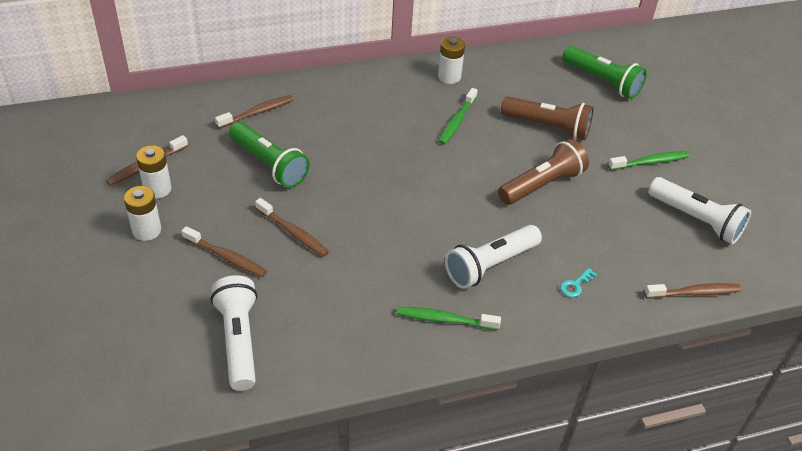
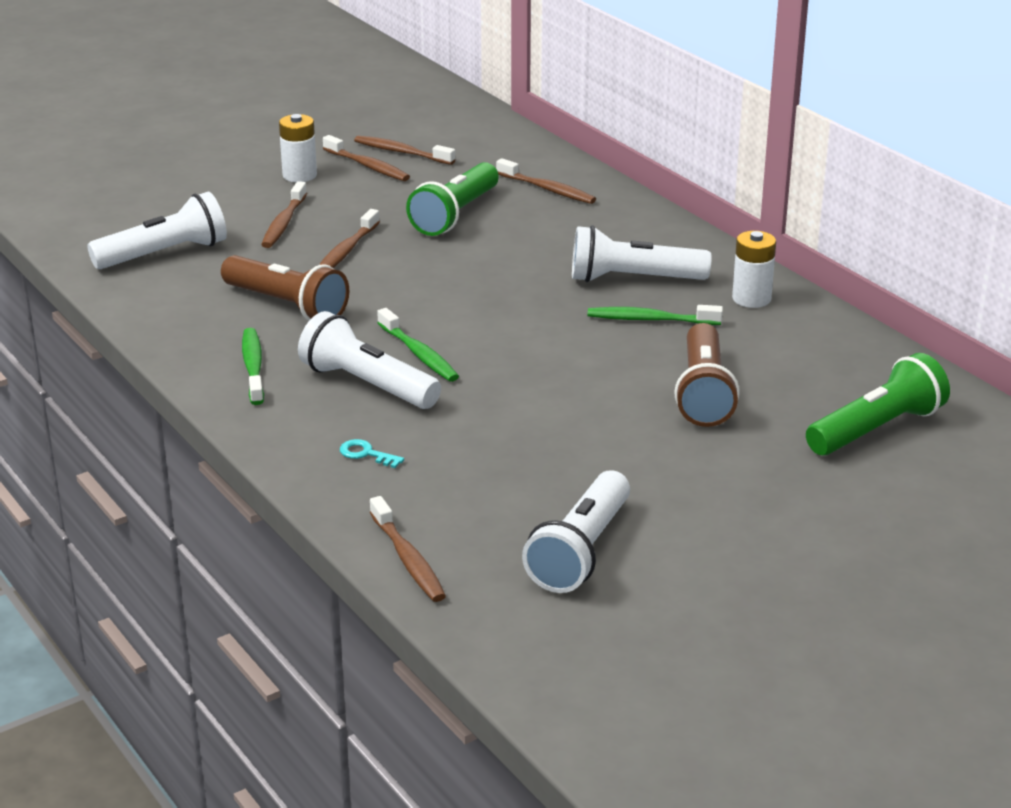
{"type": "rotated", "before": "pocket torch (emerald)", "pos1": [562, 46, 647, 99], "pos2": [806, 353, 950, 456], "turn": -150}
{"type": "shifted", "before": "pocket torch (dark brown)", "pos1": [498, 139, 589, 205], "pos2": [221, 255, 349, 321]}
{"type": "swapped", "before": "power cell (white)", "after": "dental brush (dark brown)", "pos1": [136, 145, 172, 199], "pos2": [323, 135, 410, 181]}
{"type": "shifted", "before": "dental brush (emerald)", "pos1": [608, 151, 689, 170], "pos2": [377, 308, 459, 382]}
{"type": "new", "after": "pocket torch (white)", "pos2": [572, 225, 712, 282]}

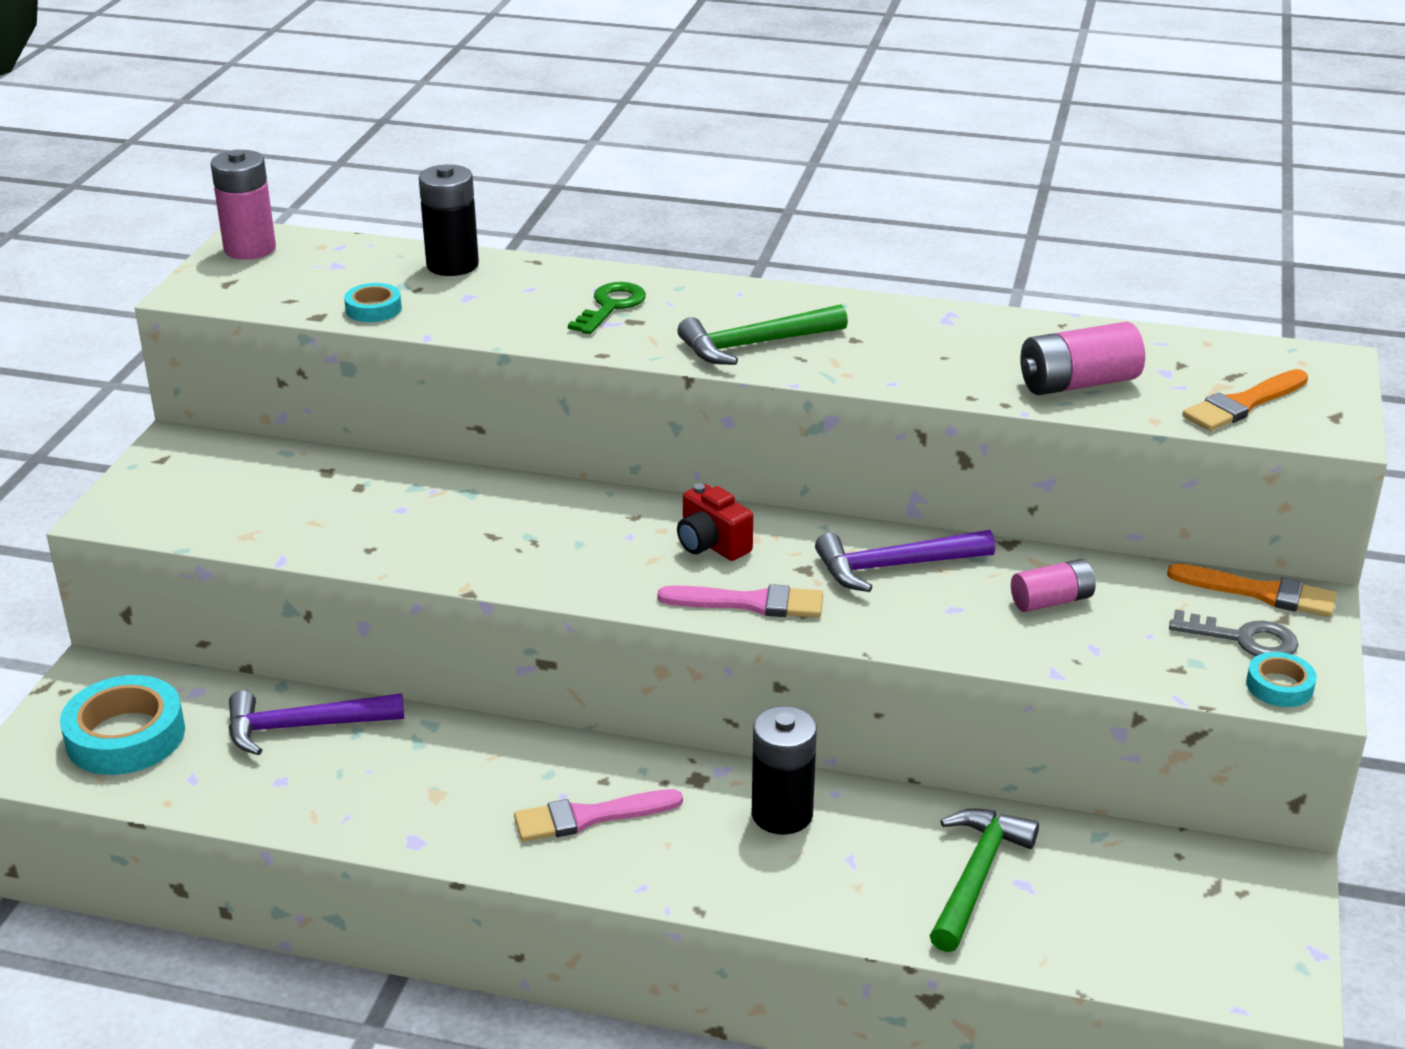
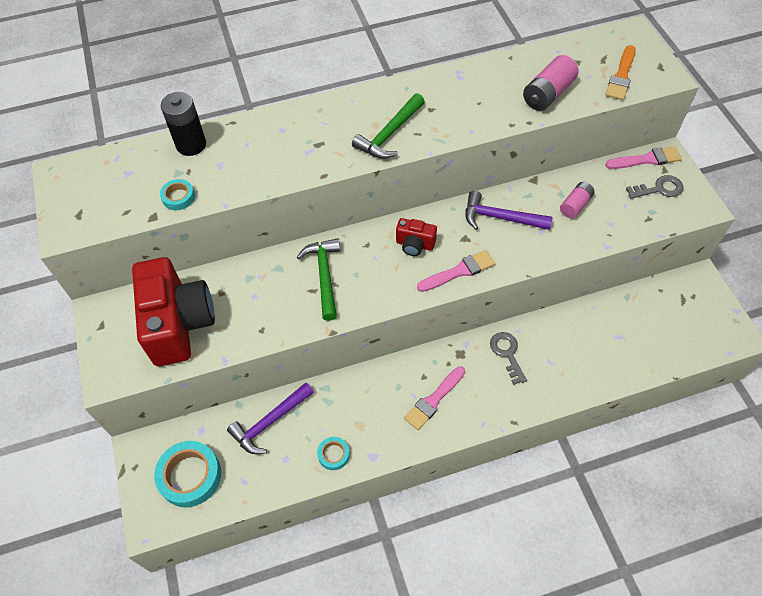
{"type": "gone", "before": "power cell (rose-pink)", "pos1": [211, 150, 276, 260]}
{"type": "gone", "before": "key (emerald)", "pos1": [568, 282, 646, 334]}
{"type": "rotated", "before": "hammer (violet)", "pos1": [815, 530, 995, 592], "pos2": [465, 191, 553, 230], "turn": 60}
{"type": "repainted", "before": "brush (orange)", "after": "brush (rose-pink)", "pos1": [1167, 563, 1337, 617], "pos2": [605, 146, 682, 169]}
{"type": "shifted", "before": "tape (teal)", "pos1": [1246, 652, 1317, 707], "pos2": [317, 437, 350, 470]}
{"type": "swapped", "before": "power cell (black)", "after": "key (grey)", "pos1": [752, 706, 817, 835], "pos2": [490, 332, 527, 385]}
{"type": "shifted", "before": "hammer (emerald)", "pos1": [930, 809, 1039, 952], "pos2": [297, 238, 341, 321]}
{"type": "new", "after": "compact camera (scarlet)", "pos2": [132, 257, 215, 366]}

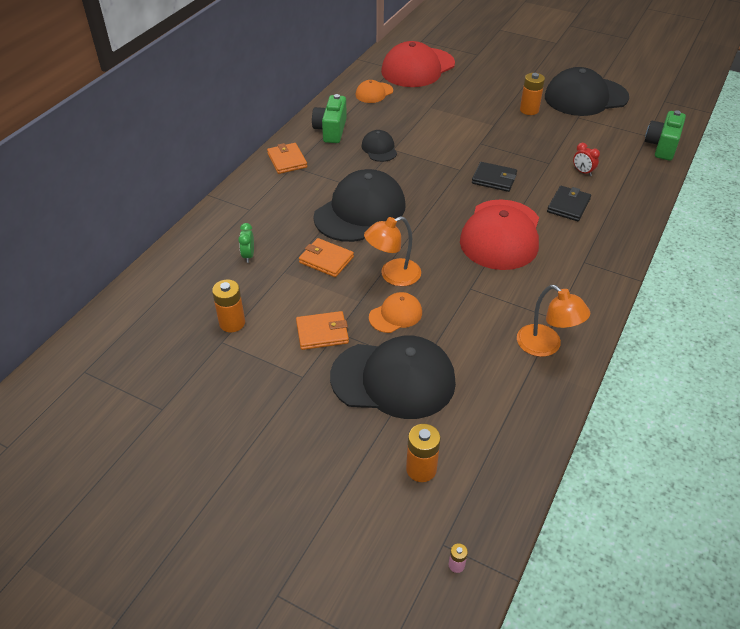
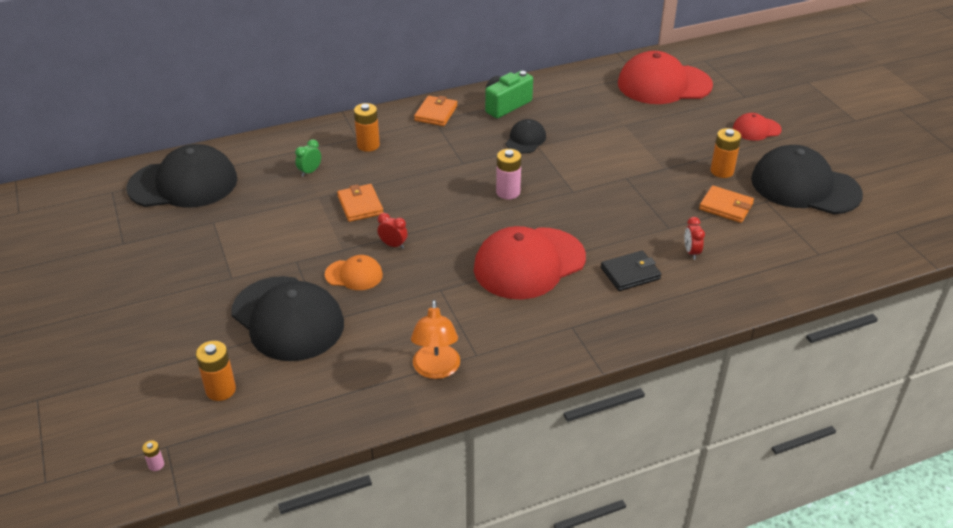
{"type": "gone", "before": "baseball cap (orange)", "pos1": [355, 80, 393, 103]}
{"type": "gone", "before": "compact camera (emerald)", "pos1": [645, 110, 686, 161]}
{"type": "gone", "before": "card wallet (black)", "pos1": [472, 162, 517, 192]}
{"type": "shifted", "before": "baseball cap (black)", "pos1": [313, 169, 406, 242], "pos2": [126, 144, 237, 208]}
{"type": "swapped", "before": "reading lamp (orange)", "after": "alarm clock (scarlet)", "pos1": [364, 216, 421, 286], "pos2": [378, 213, 408, 249]}
{"type": "shifted", "before": "power cell (orange)", "pos1": [212, 280, 245, 333], "pos2": [354, 103, 380, 152]}
{"type": "shifted", "before": "card wallet (orange)", "pos1": [296, 311, 349, 350], "pos2": [699, 185, 754, 223]}
{"type": "new", "after": "baseball cap (scarlet)", "pos2": [733, 113, 782, 141]}
{"type": "new", "after": "power cell (rose-pink)", "pos2": [496, 149, 522, 200]}

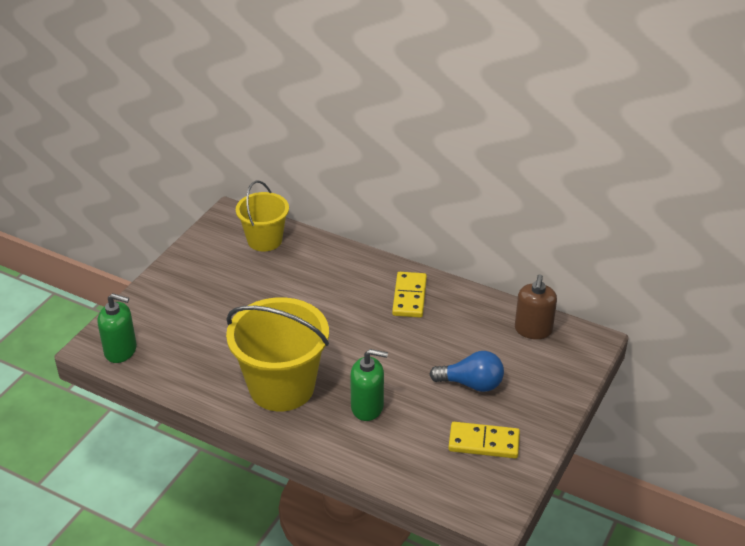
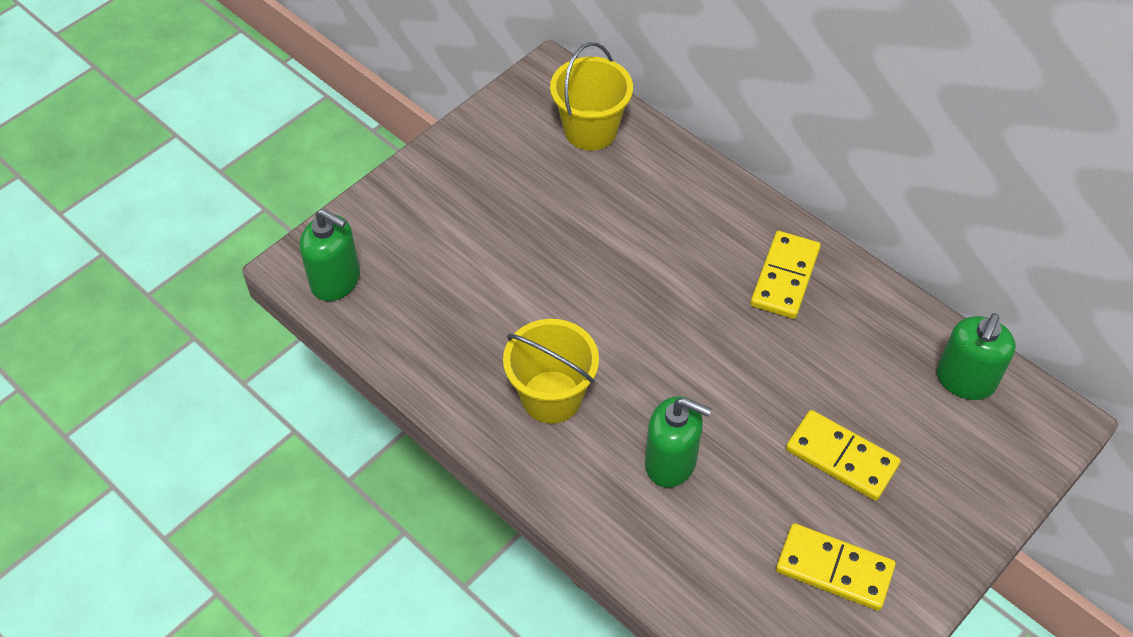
{"type": "repainted", "before": "pump bottle (dark brown)", "after": "pump bottle (emerald)", "pos1": [515, 275, 557, 339], "pos2": [937, 313, 1016, 400]}
{"type": "scaled", "before": "bucket (golden)", "pos1": [226, 297, 329, 411], "pos2": [503, 319, 599, 424], "scale": 0.61}
{"type": "swapped", "before": "lightbulb (blue)", "after": "domino tile (golden)", "pos1": [429, 351, 504, 392], "pos2": [786, 410, 901, 501]}

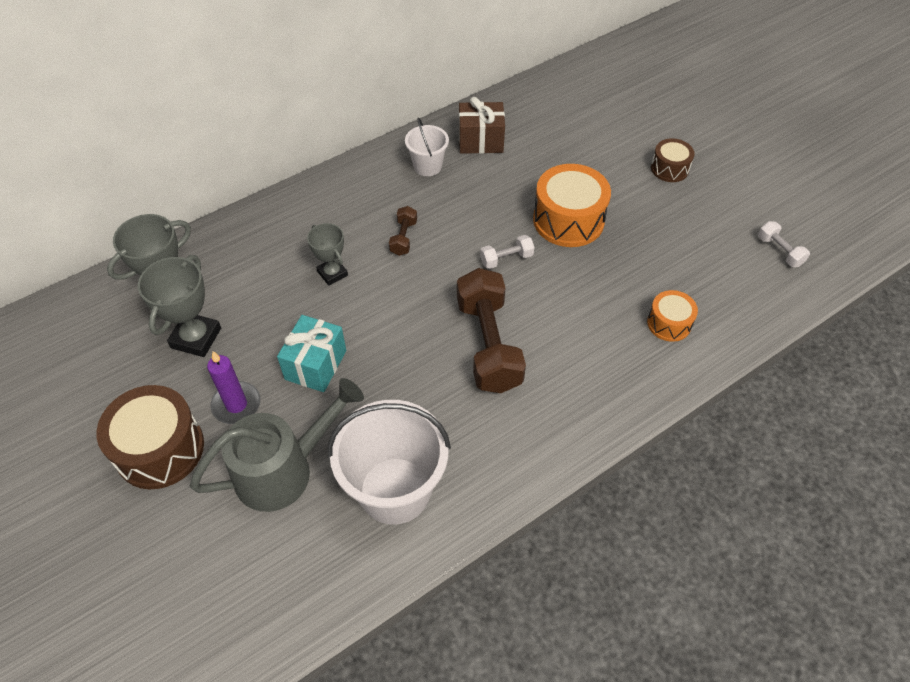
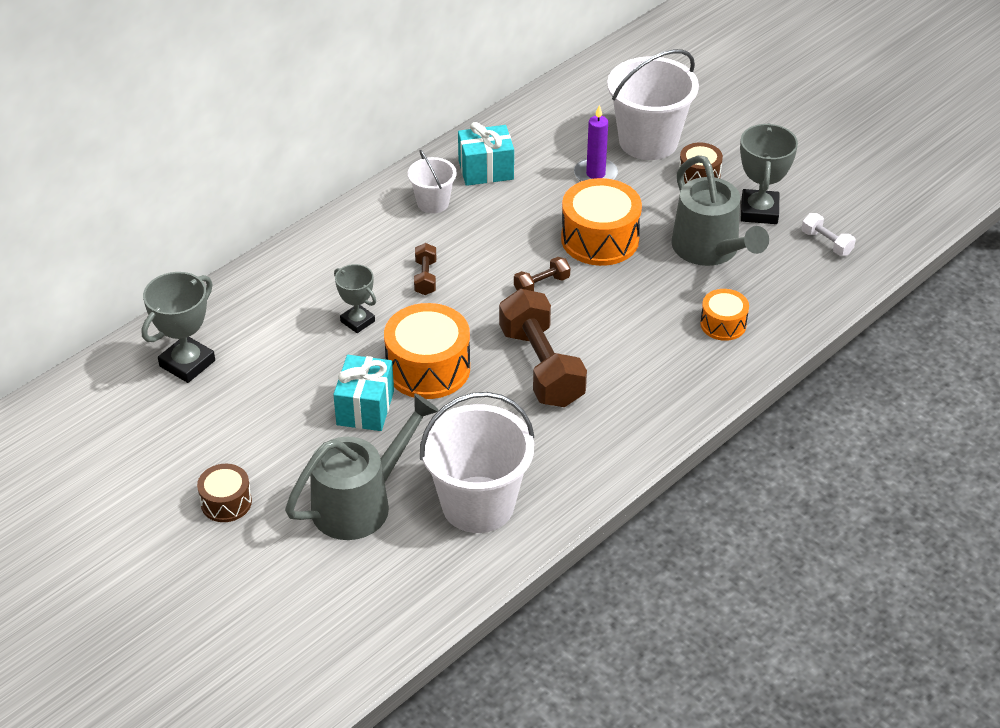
{"type": "repainted", "before": "wrapped gift (dark brown)", "after": "wrapped gift (teal)", "pos1": [459, 97, 505, 154], "pos2": [458, 122, 514, 186]}
{"type": "repainted", "before": "free weight (white)", "after": "free weight (dark brown)", "pos1": [480, 235, 535, 269], "pos2": [514, 257, 570, 291]}
{"type": "shifted", "before": "prize cup (grey)", "pos1": [138, 255, 221, 357], "pos2": [740, 123, 798, 224]}
{"type": "shifted", "before": "wax candle (violet)", "pos1": [207, 351, 260, 424], "pos2": [574, 105, 618, 181]}
{"type": "scaled", "before": "snare drum (dark brown)", "pos1": [96, 385, 204, 489], "pos2": [197, 464, 252, 522], "scale": 0.56}
{"type": "new", "after": "bucket (white)", "pos2": [607, 49, 699, 160]}
{"type": "new", "after": "watering can (grey)", "pos2": [671, 155, 769, 266]}
{"type": "new", "after": "snare drum (orange)", "pos2": [384, 303, 470, 399]}

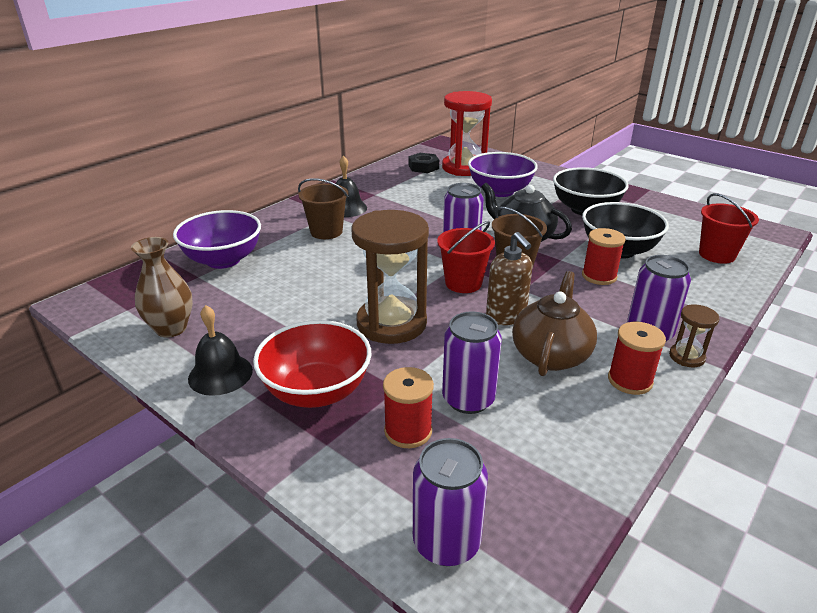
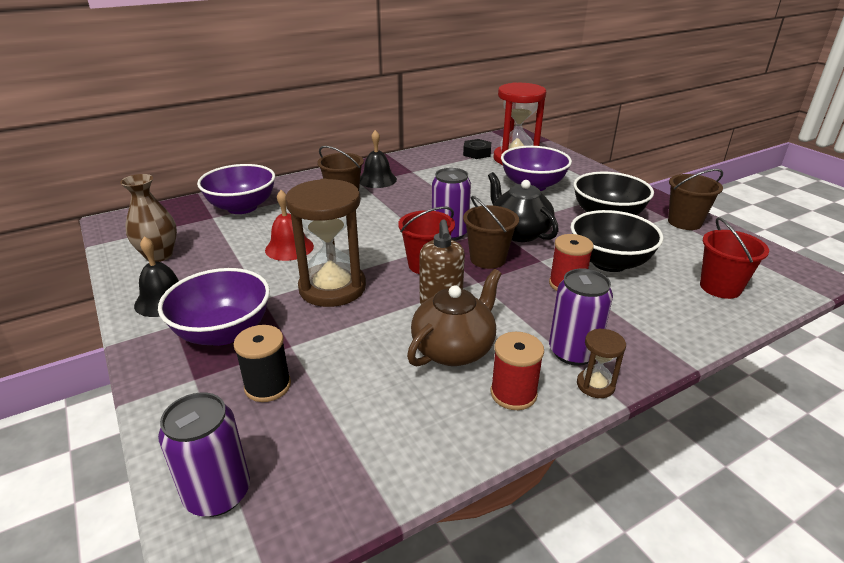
{"type": "gone", "before": "tin (violet)", "pos1": [442, 311, 502, 414]}
{"type": "repainted", "before": "serving bowl (scarlet)", "after": "serving bowl (violet)", "pos1": [253, 320, 371, 408], "pos2": [158, 268, 270, 346]}
{"type": "repainted", "before": "spool (scarlet)", "after": "spool (black)", "pos1": [383, 367, 434, 448], "pos2": [234, 325, 291, 402]}
{"type": "new", "after": "bucket (dark brown)", "pos2": [668, 169, 723, 230]}
{"type": "new", "after": "school bell (scarlet)", "pos2": [265, 190, 314, 261]}

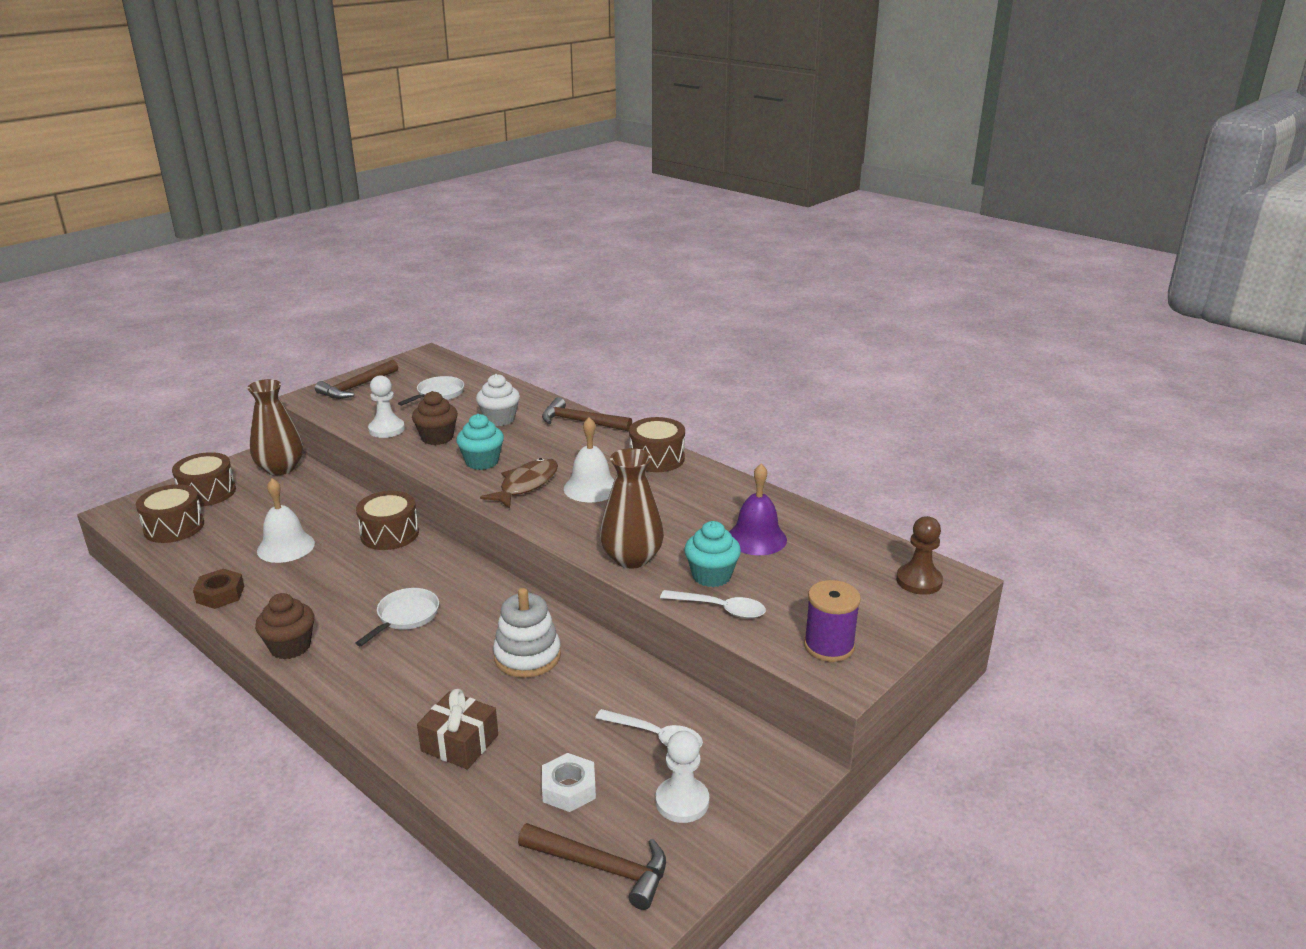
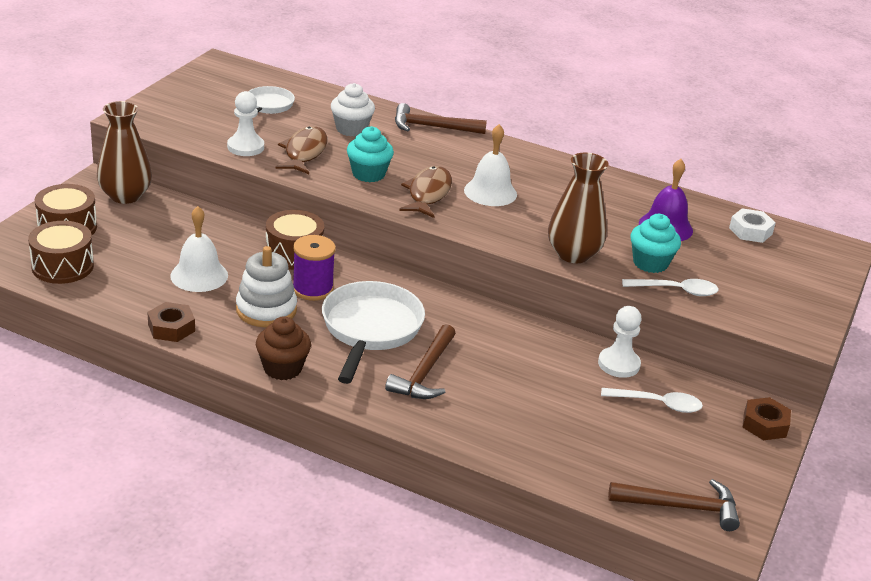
{"type": "shifted", "before": "hammer (dark brown)", "pos1": [315, 360, 398, 399], "pos2": [385, 324, 456, 399]}
{"type": "swapped", "before": "muffin (dark brown)", "after": "fish (dark brown)", "pos1": [412, 391, 458, 445], "pos2": [275, 126, 328, 174]}
{"type": "gone", "before": "snare drum (dark brown)", "pos1": [629, 417, 685, 472]}
{"type": "gone", "before": "chess pawn (dark brown)", "pos1": [896, 516, 943, 595]}
{"type": "shifted", "before": "spool (violet)", "pos1": [804, 580, 861, 662], "pos2": [293, 235, 336, 301]}
{"type": "scaled", "before": "frying pan (white)", "pos1": [356, 588, 439, 646], "pos2": [322, 281, 425, 384], "scale": 1.74}
{"type": "shifted", "before": "stacking rings (white)", "pos1": [493, 588, 561, 678], "pos2": [236, 246, 297, 327]}
{"type": "gone", "before": "wrapped gift (dark brown)", "pos1": [417, 689, 498, 770]}
{"type": "shifted", "before": "chess pawn (white)", "pos1": [656, 731, 709, 823], "pos2": [598, 306, 642, 378]}
{"type": "shifted", "before": "hex nut (white)", "pos1": [542, 753, 596, 812], "pos2": [729, 208, 776, 243]}
{"type": "new", "after": "hex nut (dark brown)", "pos2": [742, 397, 791, 440]}

